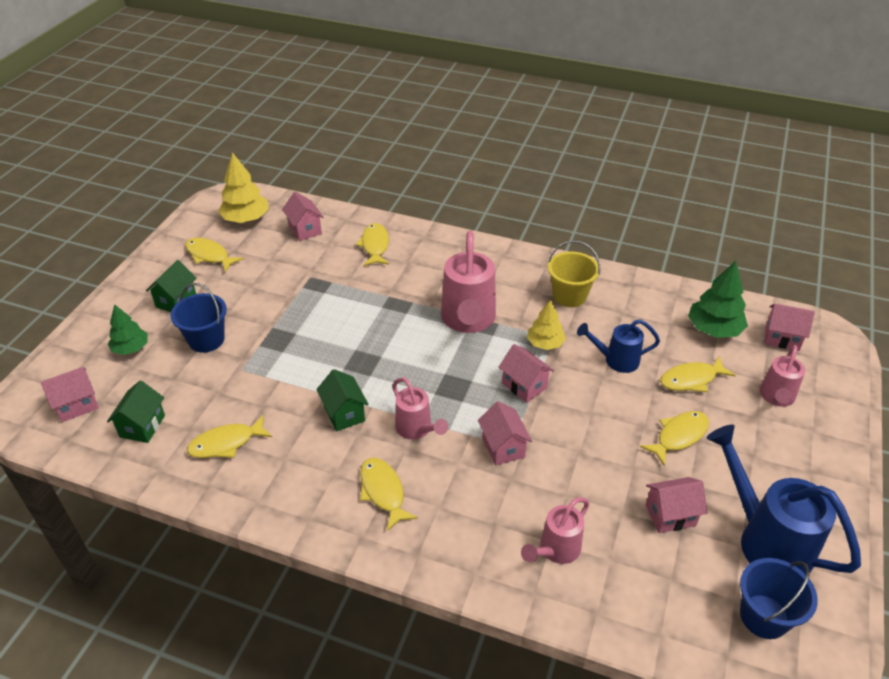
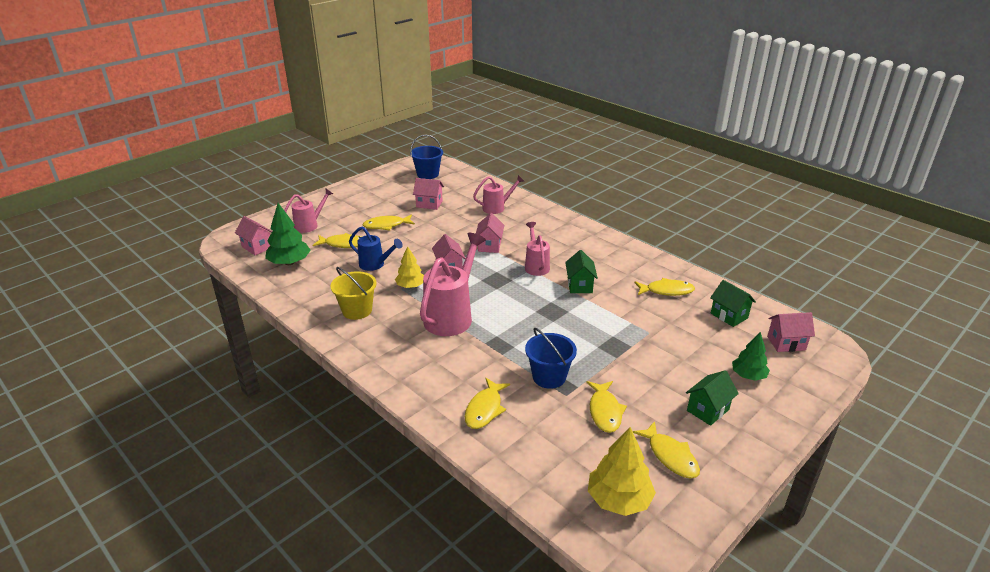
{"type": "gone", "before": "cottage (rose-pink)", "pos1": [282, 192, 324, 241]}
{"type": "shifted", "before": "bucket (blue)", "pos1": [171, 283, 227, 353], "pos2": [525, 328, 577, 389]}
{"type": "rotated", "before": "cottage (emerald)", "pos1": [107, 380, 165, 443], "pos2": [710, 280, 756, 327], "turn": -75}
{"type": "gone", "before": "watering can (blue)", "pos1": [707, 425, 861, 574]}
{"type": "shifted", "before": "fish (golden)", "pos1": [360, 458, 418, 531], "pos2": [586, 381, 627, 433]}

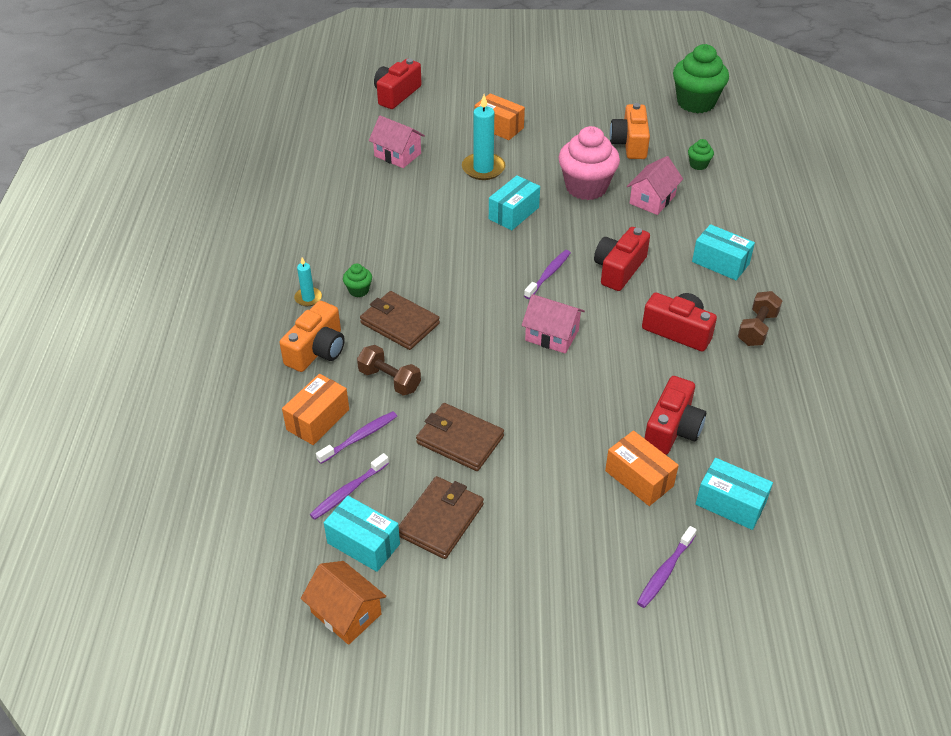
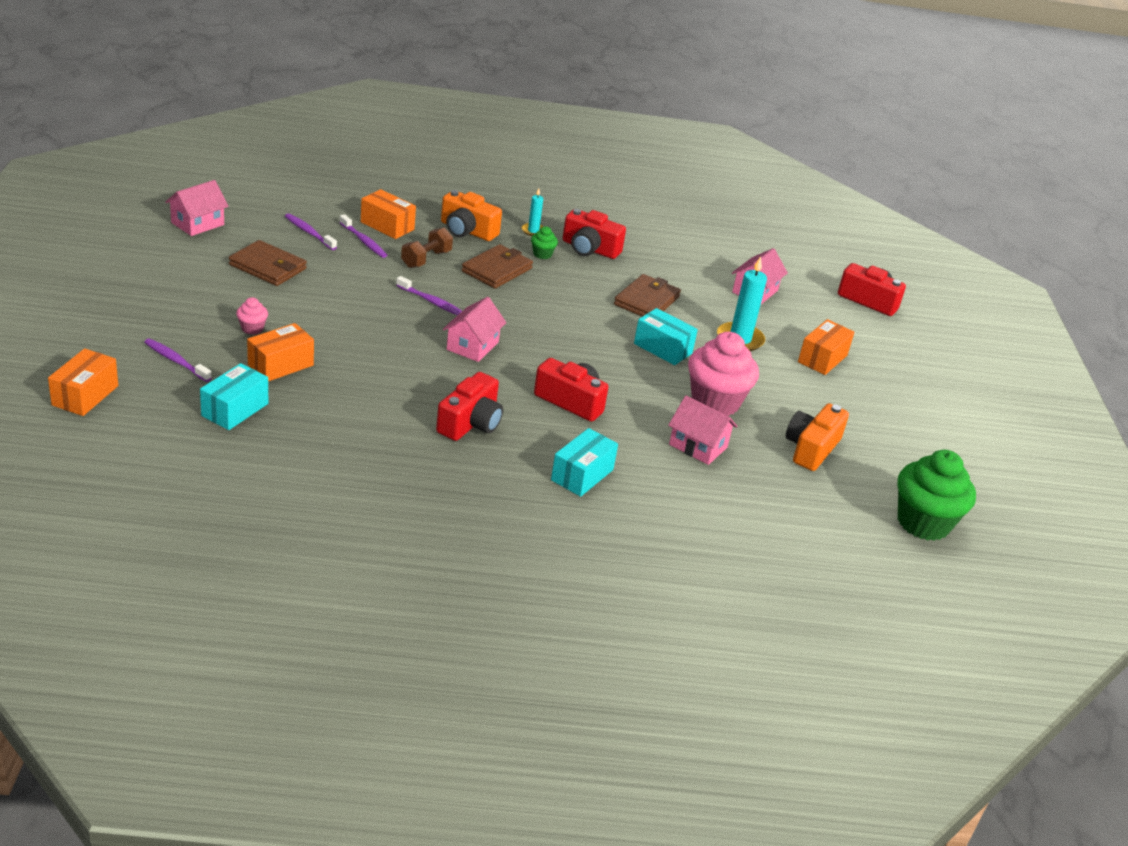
{"type": "rotated", "before": "compact camera (orange)", "pos1": [610, 103, 650, 159], "pos2": [786, 403, 849, 471], "turn": -60}
{"type": "gone", "before": "muffin (emerald)", "pos1": [688, 139, 714, 170]}
{"type": "shifted", "before": "dental brush (violet)", "pos1": [524, 250, 571, 299], "pos2": [396, 276, 462, 315]}
{"type": "gone", "before": "free weight (dark brown)", "pos1": [738, 291, 782, 346]}
{"type": "shifted", "before": "compact camera (scarlet)", "pos1": [644, 376, 706, 455], "pos2": [563, 209, 626, 259]}
{"type": "shifted", "before": "card wallet (dark brown)", "pos1": [416, 403, 504, 471], "pos2": [614, 274, 681, 317]}
{"type": "gone", "before": "box (teal)", "pos1": [324, 496, 400, 572]}
{"type": "repainted", "before": "cottage (orange)", "after": "cottage (rose-pink)", "pos1": [301, 561, 386, 645], "pos2": [165, 180, 229, 236]}
{"type": "new", "after": "muffin (rose-pink)", "pos2": [236, 297, 268, 335]}
{"type": "new", "after": "box (orange)", "pos2": [48, 348, 118, 416]}

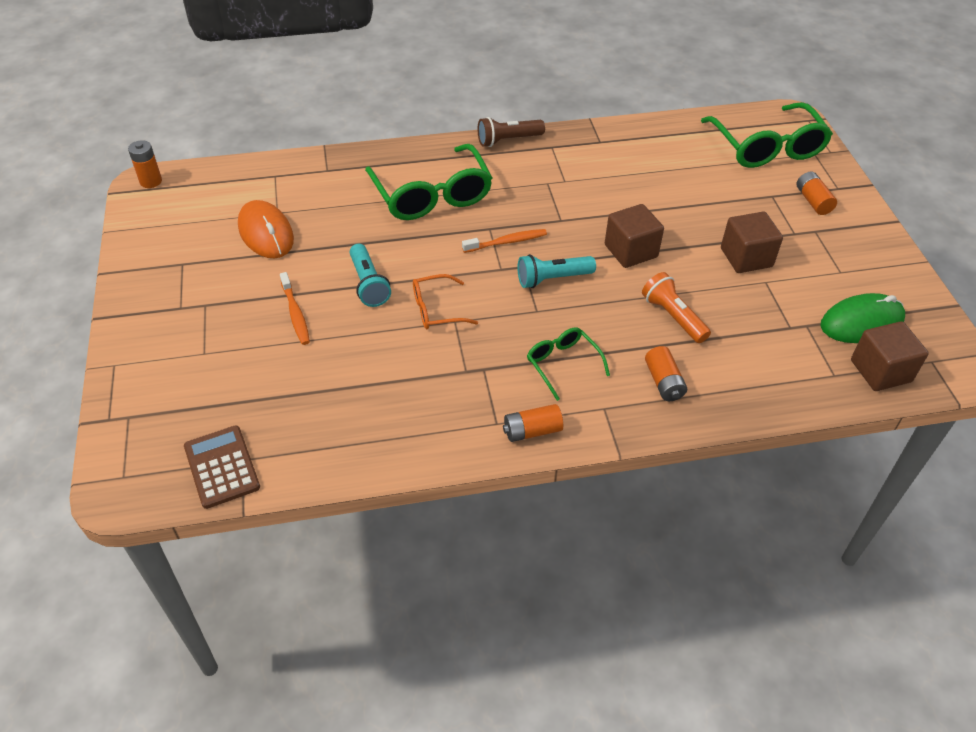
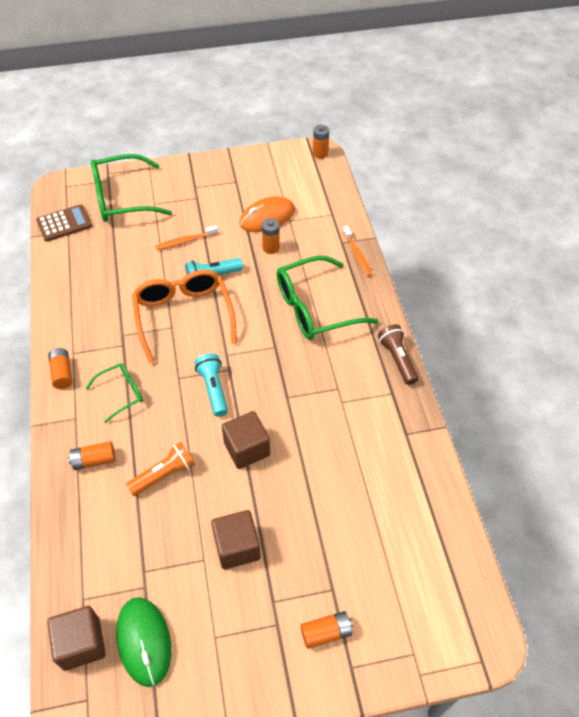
{"type": "shifted", "before": "spectacles (emerald)", "pos1": [701, 102, 833, 168], "pos2": [91, 154, 172, 222]}
{"type": "shifted", "before": "dental brush (orange)", "pos1": [462, 229, 547, 253], "pos2": [343, 226, 372, 277]}
{"type": "scaled", "before": "spectacles (orange)", "pos1": [413, 274, 478, 329], "pos2": [132, 270, 237, 363], "scale": 1.92}
{"type": "new", "after": "power cell (orange)", "pos2": [262, 218, 280, 254]}

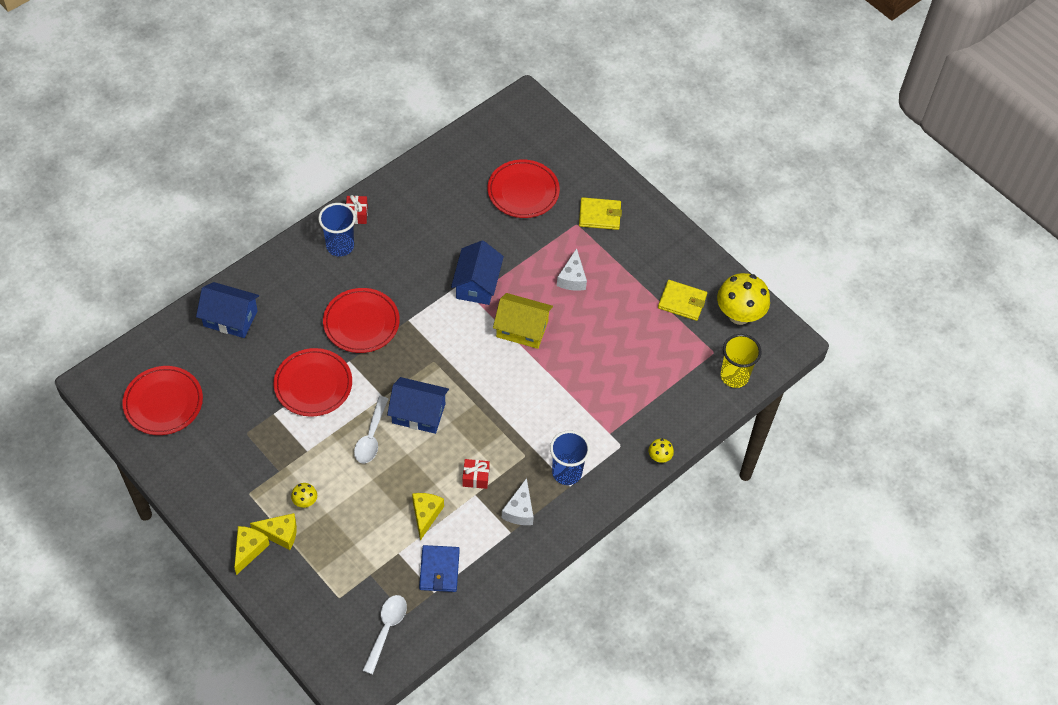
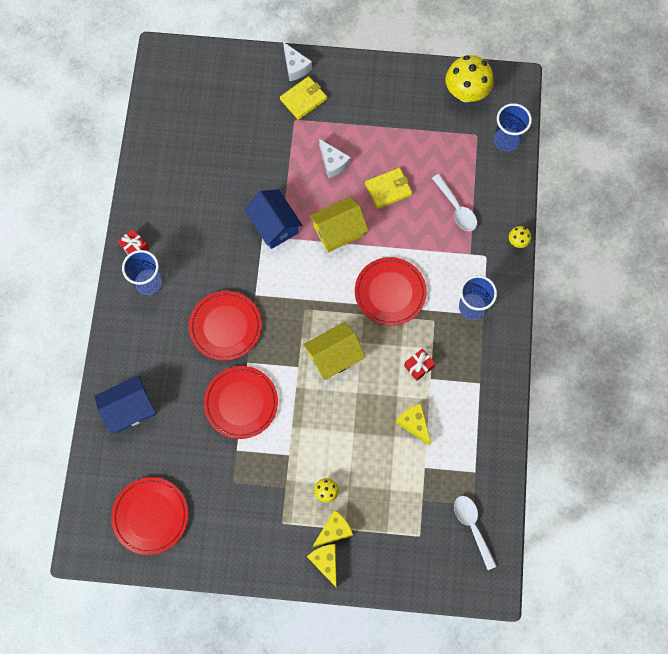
{"type": "shifted", "before": "plate (scarlet)", "pos1": [488, 159, 560, 218], "pos2": [355, 257, 427, 326]}
{"type": "shifted", "before": "card wallet (golden)", "pos1": [658, 280, 707, 321], "pos2": [365, 168, 412, 209]}
{"type": "repainted", "before": "tumbler (golden)", "after": "tumbler (blue)", "pos1": [721, 334, 762, 388], "pos2": [494, 103, 532, 151]}
{"type": "repainted", "before": "cottage (blue)", "after": "cottage (golden)", "pos1": [387, 377, 449, 434], "pos2": [303, 322, 366, 380]}
{"type": "shifted", "before": "teaspoon (white)", "pos1": [354, 396, 388, 463], "pos2": [432, 174, 477, 231]}
{"type": "shifted", "before": "piece of cheese (white)", "pos1": [502, 478, 534, 525], "pos2": [283, 42, 312, 81]}
{"type": "gone", "before": "card wallet (blue)", "pos1": [419, 545, 460, 592]}

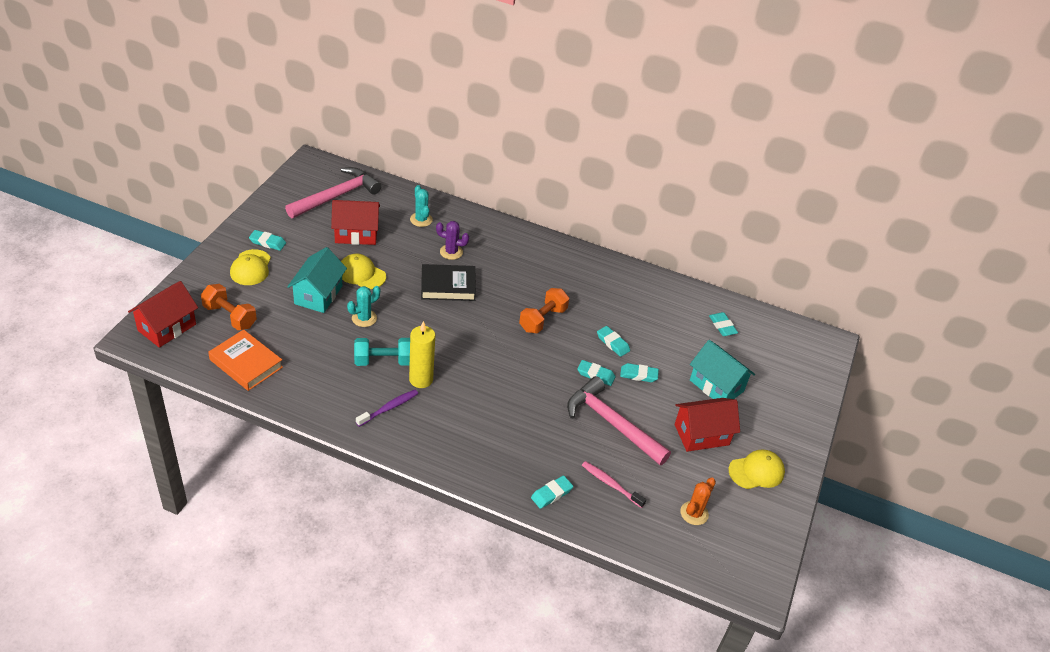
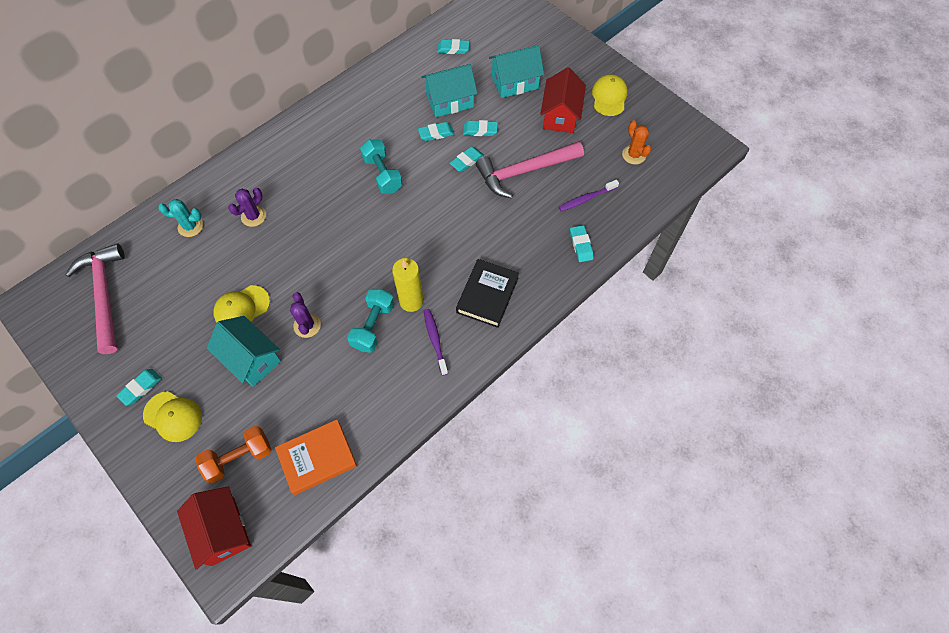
{"type": "gone", "before": "cottage (scarlet)", "pos1": [331, 200, 380, 245]}
{"type": "shifted", "before": "hardcover (black)", "pos1": [421, 264, 476, 301], "pos2": [456, 259, 519, 328]}
{"type": "repainted", "before": "prickly plant (teal)", "after": "prickly plant (violet)", "pos1": [347, 286, 380, 327], "pos2": [290, 292, 321, 338]}
{"type": "repainted", "before": "free weight (orange)", "after": "free weight (teal)", "pos1": [519, 288, 569, 334], "pos2": [360, 140, 403, 194]}
{"type": "rotated", "before": "pencil eraser (teal)", "pos1": [620, 363, 659, 382], "pos2": [463, 120, 498, 136], "turn": 60}
{"type": "repainted", "before": "dental brush (rose-pink)", "after": "dental brush (violet)", "pos1": [582, 461, 646, 508], "pos2": [559, 180, 619, 211]}
{"type": "new", "after": "cottage (teal)", "pos2": [422, 64, 477, 117]}

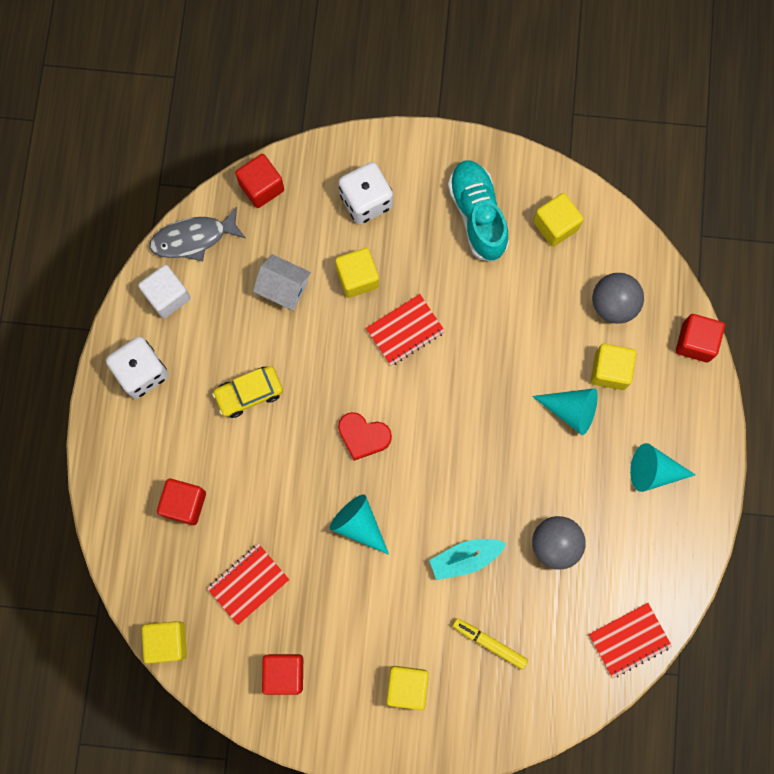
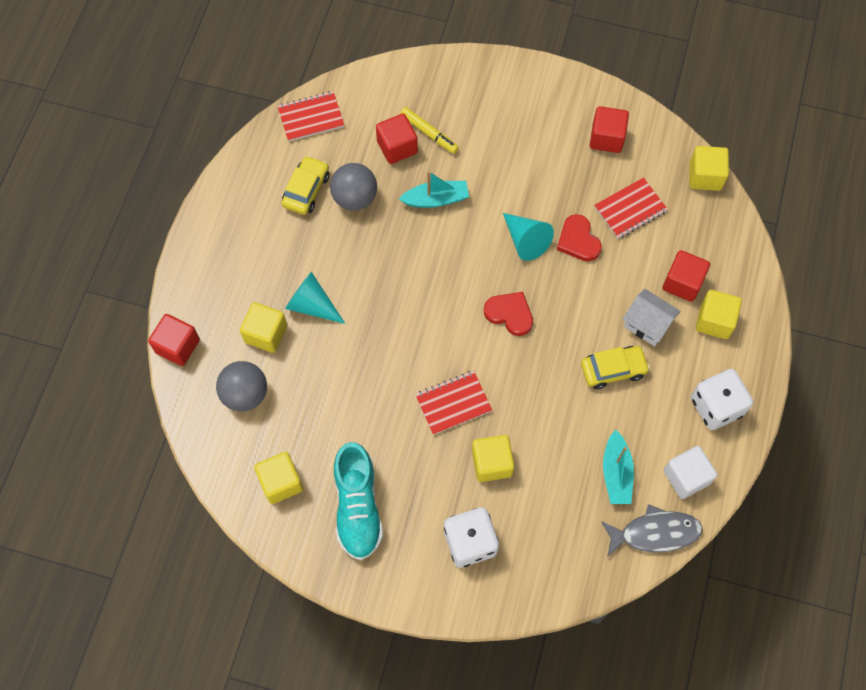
{"type": "shifted", "before": "cube (scarlet)", "pos1": [235, 154, 284, 208], "pos2": [376, 114, 418, 164]}
{"type": "shifted", "before": "cottage (white)", "pos1": [253, 254, 311, 311], "pos2": [623, 289, 681, 346]}
{"type": "gone", "before": "cone shape (teal)", "pos1": [630, 443, 696, 492]}
{"type": "shifted", "before": "cube (golden)", "pos1": [386, 666, 429, 710], "pos2": [696, 290, 742, 339]}
{"type": "new", "after": "car (golden)", "pos2": [282, 156, 330, 215]}
{"type": "new", "after": "heart shape (scarlet)", "pos2": [557, 214, 602, 262]}
{"type": "new", "after": "boat (teal)", "pos2": [603, 430, 634, 504]}

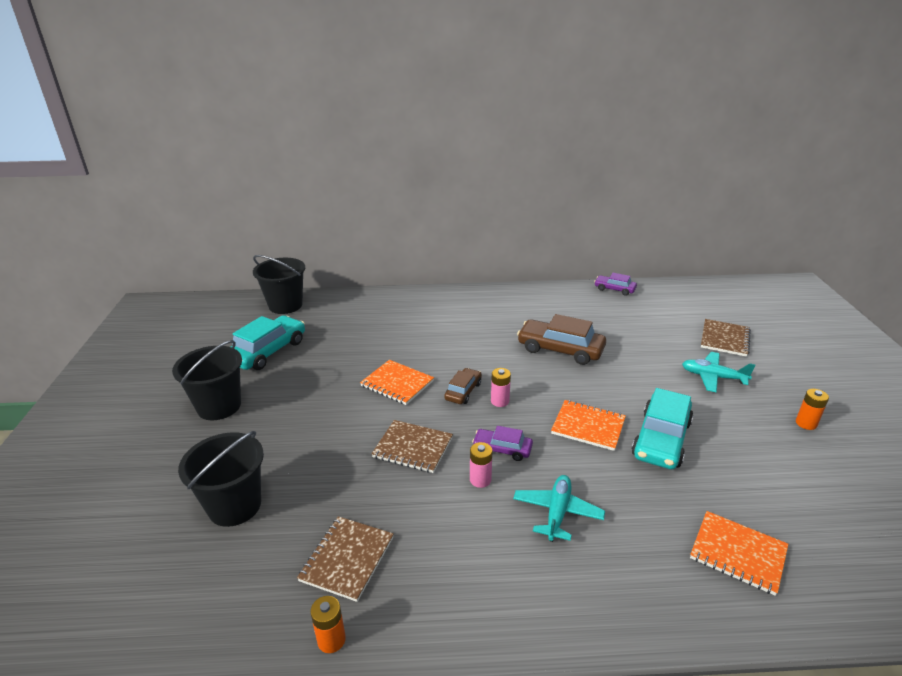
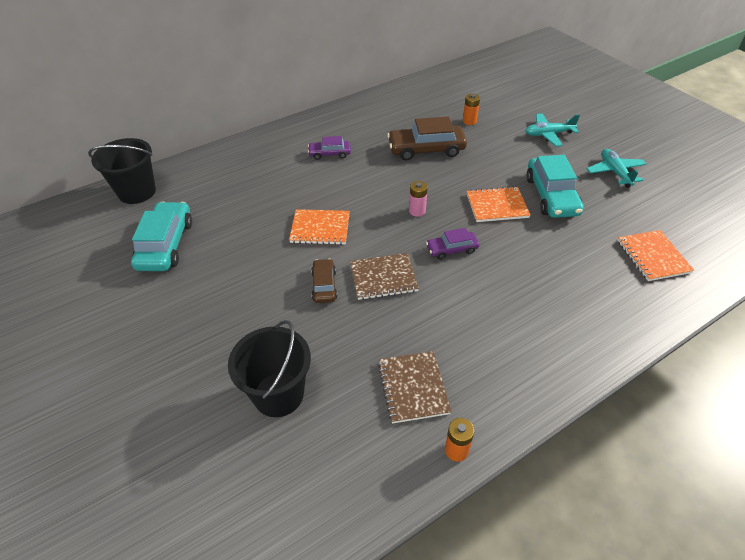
{"type": "shifted", "before": "car (violet)", "pos1": [594, 273, 637, 296], "pos2": [308, 136, 351, 160]}
{"type": "gone", "before": "exercise book (dark brown)", "pos1": [701, 319, 751, 357]}
{"type": "gone", "before": "bucket (black)", "pos1": [172, 340, 242, 420]}
{"type": "shifted", "before": "car (dark brown)", "pos1": [444, 368, 482, 404], "pos2": [311, 259, 337, 303]}
{"type": "shifted", "before": "power cell (orange)", "pos1": [796, 389, 829, 430], "pos2": [463, 94, 480, 125]}
{"type": "gone", "before": "power cell (rose-pink)", "pos1": [470, 442, 493, 488]}
{"type": "shifted", "before": "plane (teal)", "pos1": [513, 475, 605, 542], "pos2": [586, 149, 646, 188]}
{"type": "rotated", "before": "exercise book (orange)", "pos1": [690, 511, 788, 596], "pos2": [617, 230, 694, 281], "turn": 75}

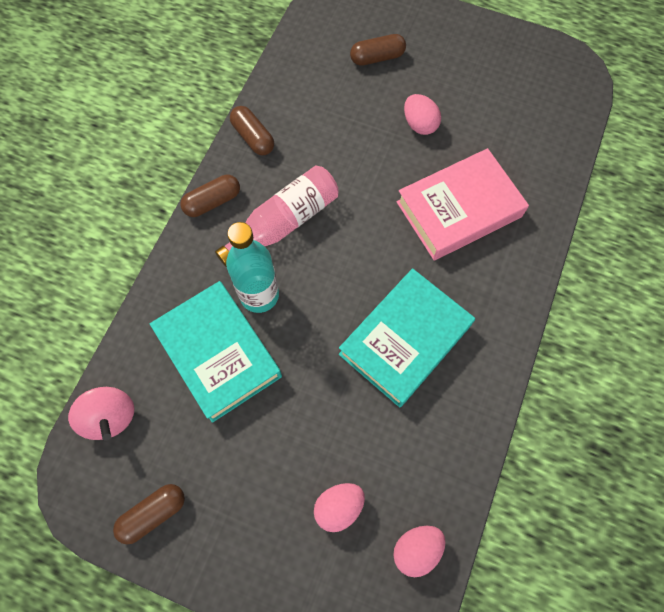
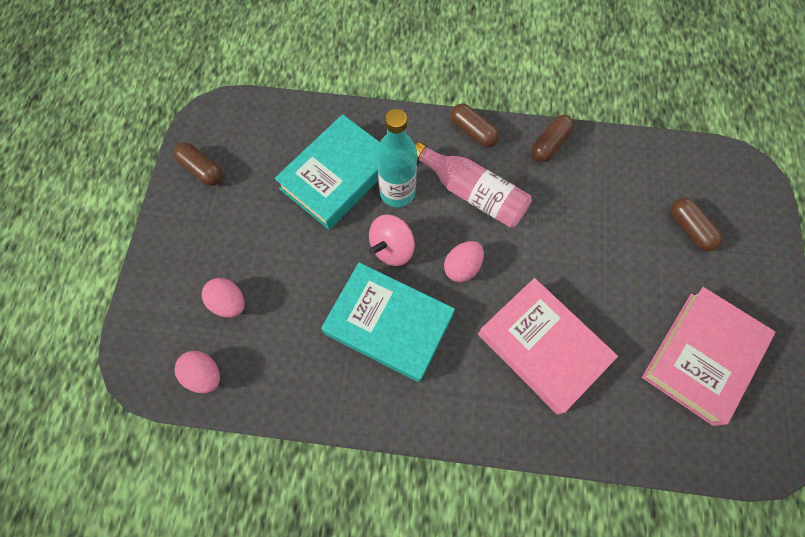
{"type": "shifted", "before": "egg (rose-pink)", "pos1": [404, 94, 441, 135], "pos2": [444, 241, 484, 282]}
{"type": "shifted", "before": "whirligig (rose-pink)", "pos1": [68, 387, 134, 441], "pos2": [369, 215, 415, 266]}
{"type": "new", "after": "hardcover (rose-pink)", "pos2": [642, 287, 775, 426]}

